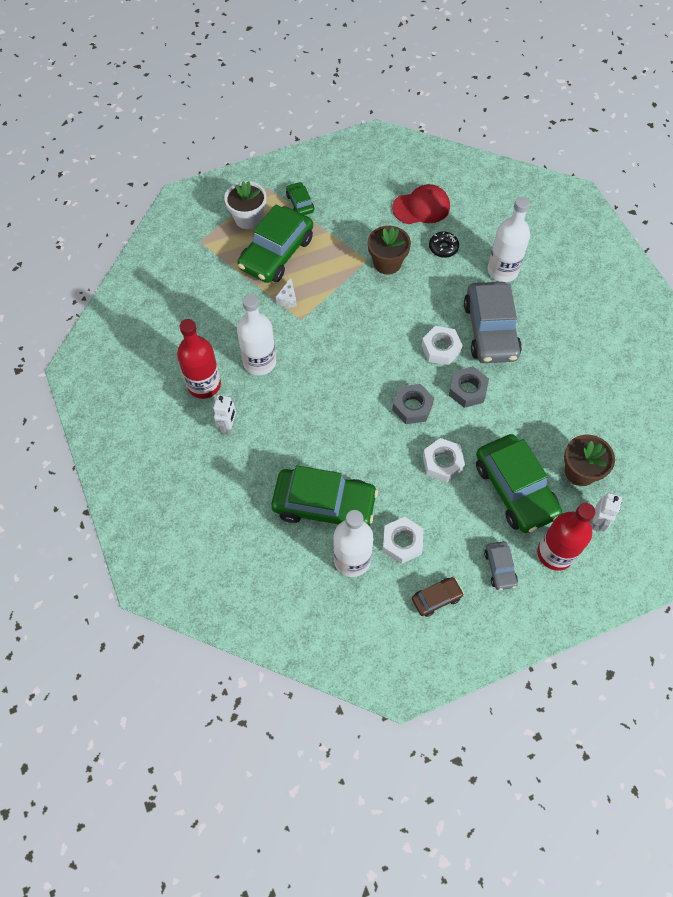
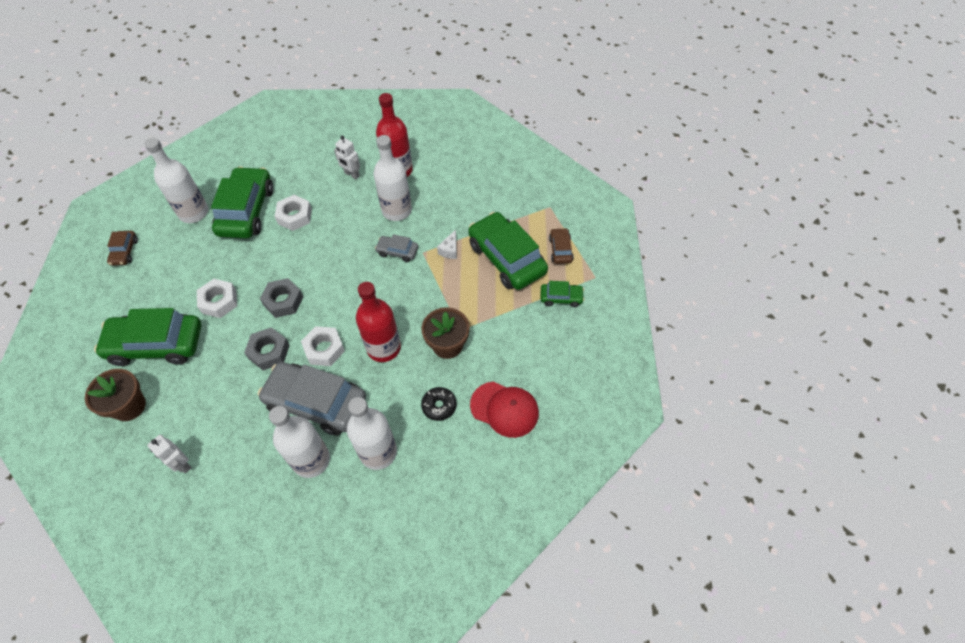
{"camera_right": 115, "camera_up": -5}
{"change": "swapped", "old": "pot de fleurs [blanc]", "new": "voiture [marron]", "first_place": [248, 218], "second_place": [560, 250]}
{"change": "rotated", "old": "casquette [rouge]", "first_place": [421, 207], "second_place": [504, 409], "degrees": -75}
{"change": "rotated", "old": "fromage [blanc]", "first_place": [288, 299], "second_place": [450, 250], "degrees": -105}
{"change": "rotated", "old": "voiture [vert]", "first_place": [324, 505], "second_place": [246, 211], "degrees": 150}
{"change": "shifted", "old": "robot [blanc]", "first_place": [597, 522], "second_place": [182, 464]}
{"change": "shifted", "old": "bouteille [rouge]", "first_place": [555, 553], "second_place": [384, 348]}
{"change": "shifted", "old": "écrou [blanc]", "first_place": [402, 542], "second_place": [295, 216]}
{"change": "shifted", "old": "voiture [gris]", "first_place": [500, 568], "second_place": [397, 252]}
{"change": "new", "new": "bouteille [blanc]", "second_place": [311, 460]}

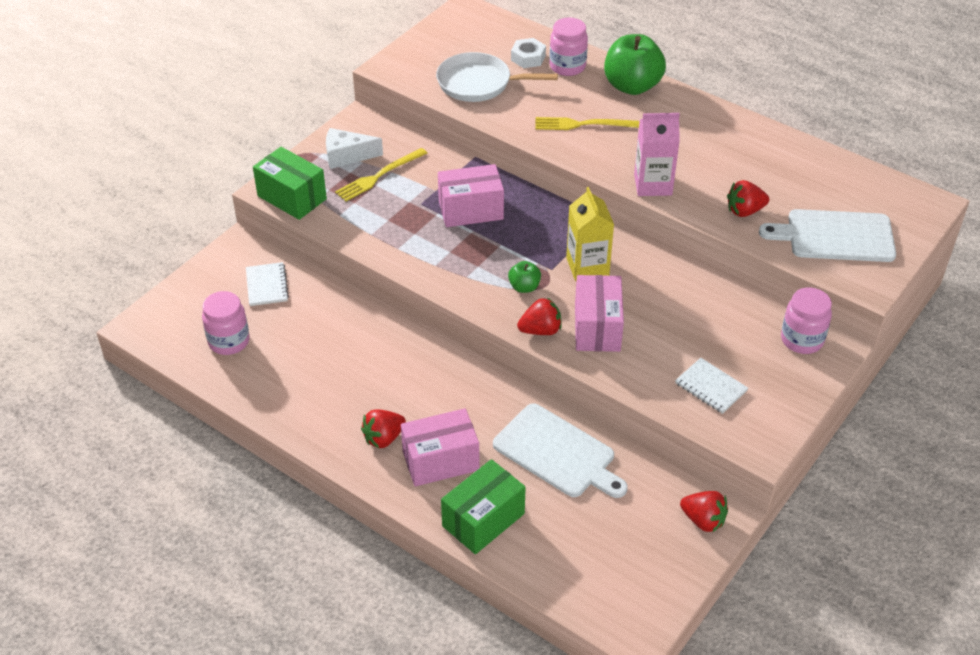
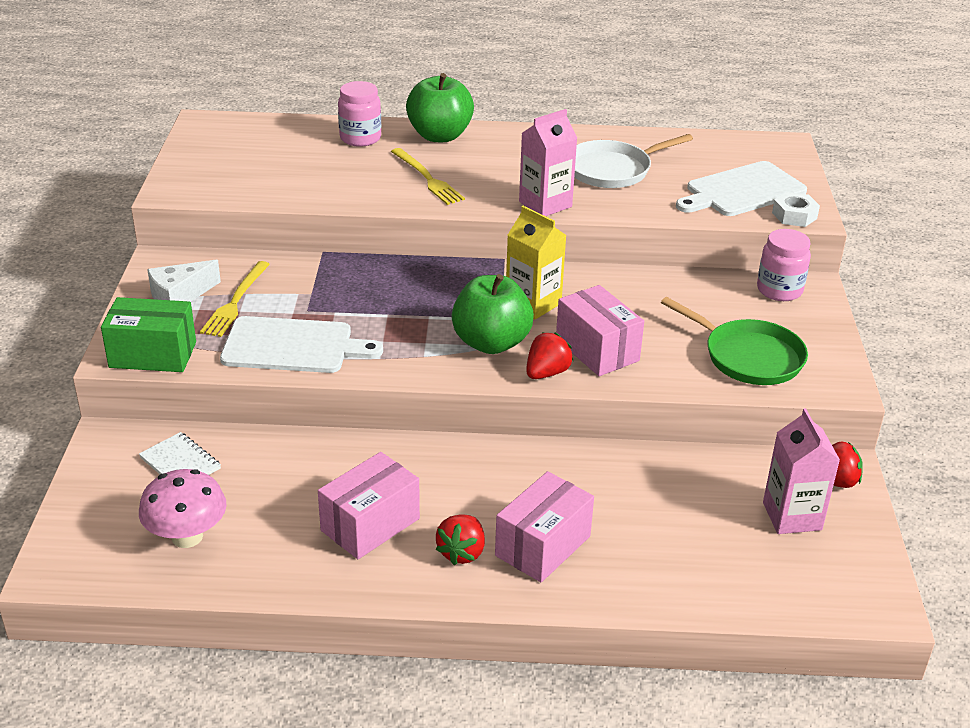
{"camera_right": -35, "camera_up": -10}
{"change": "shifted", "old": "écrou [blanc]", "first_place": [528, 58], "second_place": [794, 215]}
{"change": "shifted", "old": "poêle [blanc]", "first_place": [478, 83], "second_place": [612, 170]}
{"change": "rotated", "old": "fourchette [jaune]", "first_place": [583, 124], "second_place": [427, 178], "degrees": -90}
{"change": "shifted", "old": "boîte [rose]", "first_place": [471, 210], "second_place": [370, 524]}
{"change": "gone", "old": "fraise [rouge]", "first_place": [744, 211]}
{"change": "scaled", "old": "pomme [vert]", "first_place": [524, 287], "second_place": [491, 343], "factor": 2.08}
{"change": "swapped", "old": "bocal [rose]", "new": "champignon [rose]", "first_place": [229, 341], "second_place": [187, 537]}
{"change": "swapped", "old": "carnet [blanc]", "new": "poêle [vert]", "first_place": [711, 387], "second_place": [748, 357]}
{"change": "shifted", "old": "planche à découper [blanc]", "first_place": [557, 453], "second_place": [293, 346]}
{"change": "gone", "old": "boîte [vert]", "first_place": [483, 520]}
{"change": "new", "new": "brique de lait [rose]", "second_place": [792, 516]}

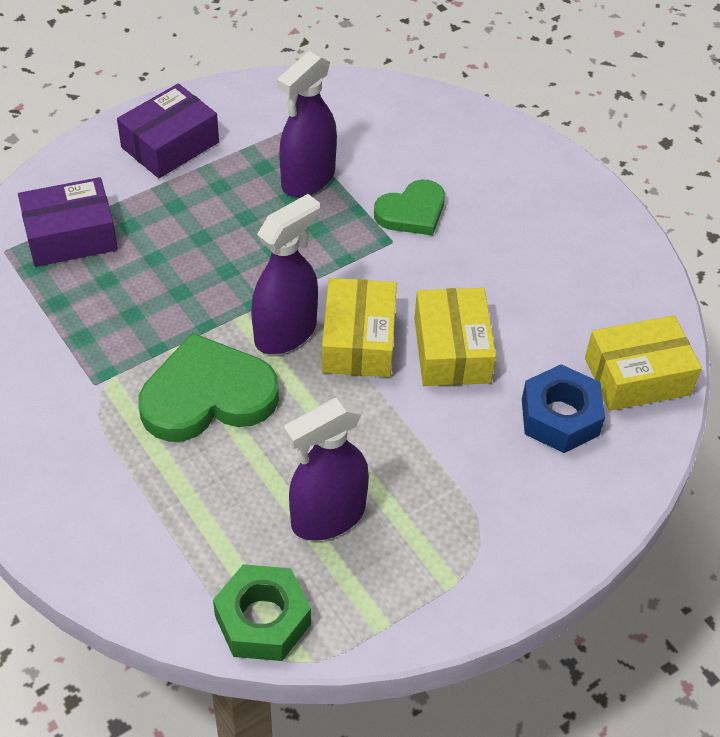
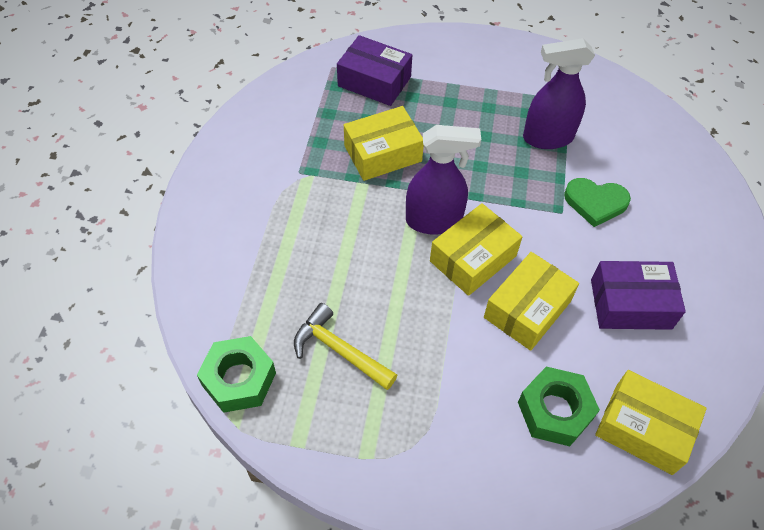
{"camera_right": 45, "camera_up": 5}
{"change": "shifted", "old": "boîte [violet]", "first_place": [170, 145], "second_place": [630, 304]}
{"change": "gone", "old": "cœur [vert]", "first_place": [207, 396]}
{"change": "repainted", "old": "écrou [bleu]", "new": "écrou [vert]", "first_place": [560, 417], "second_place": [554, 411]}
{"change": "swapped", "old": "vaporisateur [violet]", "new": "marteau [jaune]", "first_place": [327, 517], "second_place": [339, 350]}
{"change": "new", "new": "boîte [jaune]", "second_place": [383, 153]}

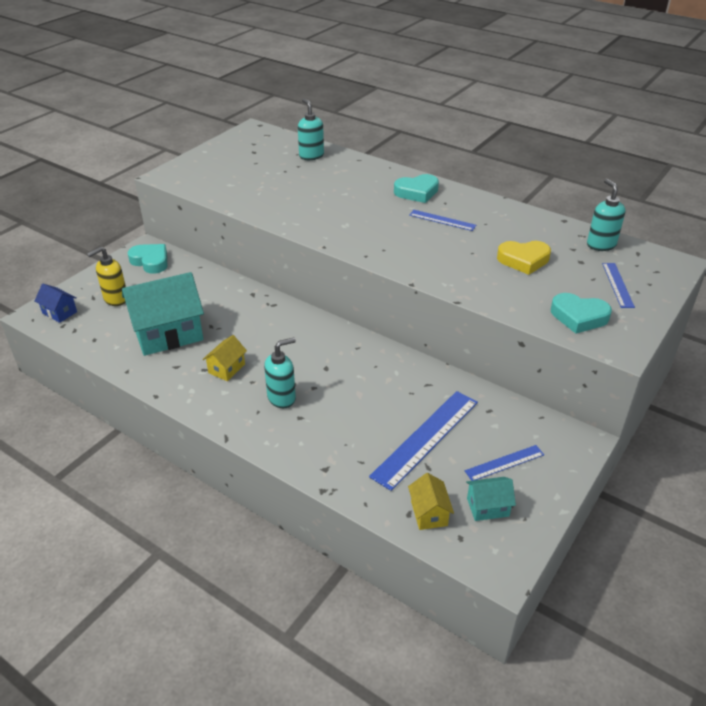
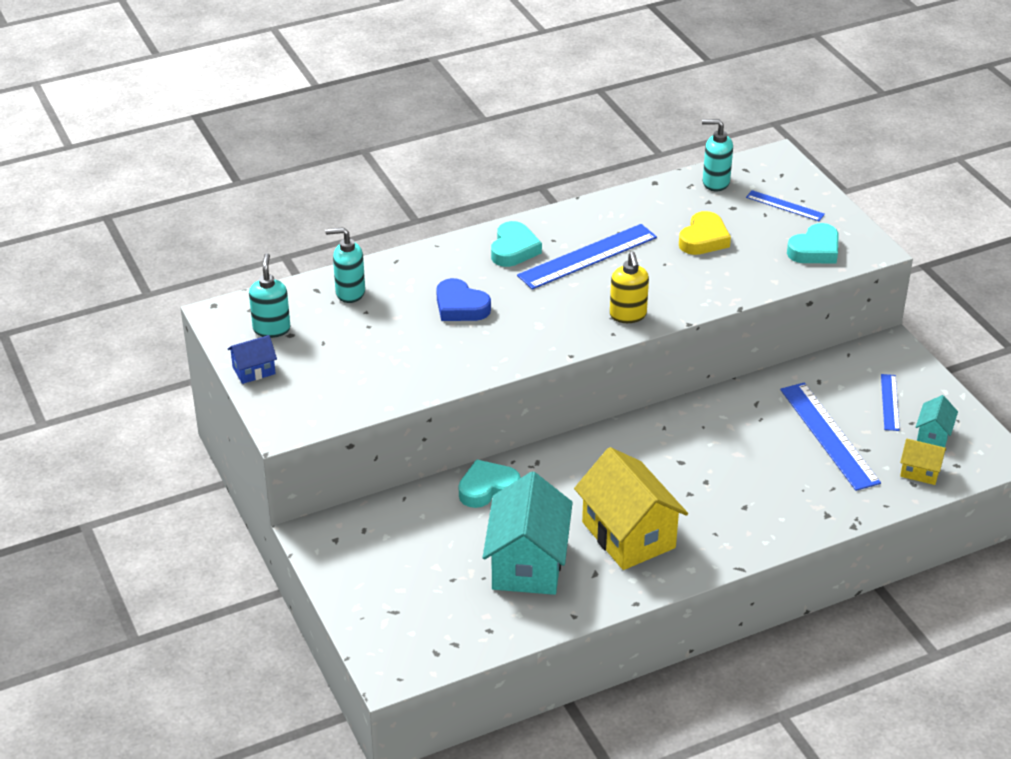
{"camera_right": -60, "camera_up": 0}
{"change": "scaled", "old": "règle [bleu]", "first_place": [442, 220], "second_place": [587, 256], "factor": 1.85}
{"change": "shifted", "old": "cœur [turquoise]", "first_place": [150, 261], "second_place": [487, 488]}
{"change": "shifted", "old": "distributeur de savon [jaune]", "first_place": [115, 299], "second_place": [628, 315]}
{"change": "shifted", "old": "maison [bleu]", "first_place": [59, 312], "second_place": [254, 370]}
{"change": "scaled", "old": "maison [jaune]", "first_place": [226, 368], "second_place": [628, 535], "factor": 2.13}
{"change": "shifted", "old": "distributeur de savon [turquoise]", "first_place": [282, 398], "second_place": [271, 329]}
{"change": "new", "new": "cœur [bleu]", "second_place": [460, 306]}

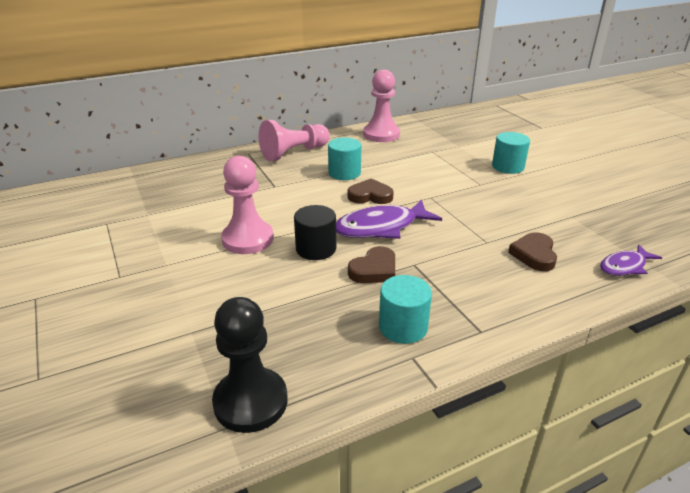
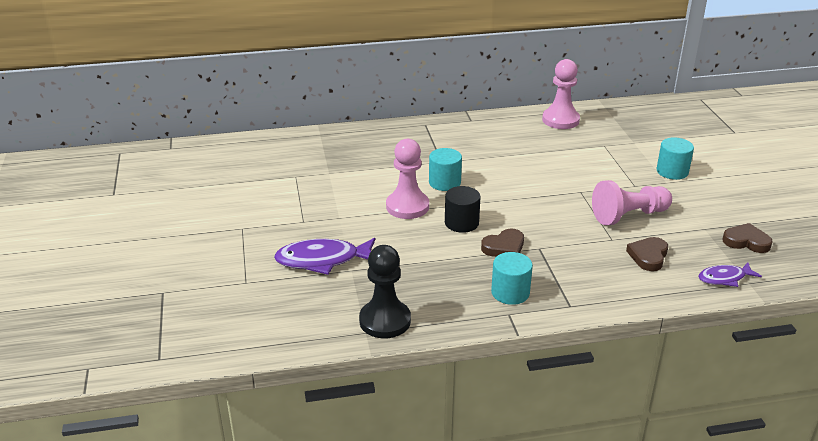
{"camera_right": 15, "camera_up": 0}
{"change": "shifted", "old": "pion [rose]", "first_place": [294, 153], "second_place": [628, 216]}
{"change": "shifted", "old": "cylindre [turquoise]", "first_place": [344, 173], "second_place": [444, 182]}
{"change": "shifted", "old": "cœur [marron]", "first_place": [370, 196], "second_place": [746, 241]}
{"change": "shifted", "old": "poisson [violet]", "first_place": [381, 227], "second_place": [323, 260]}

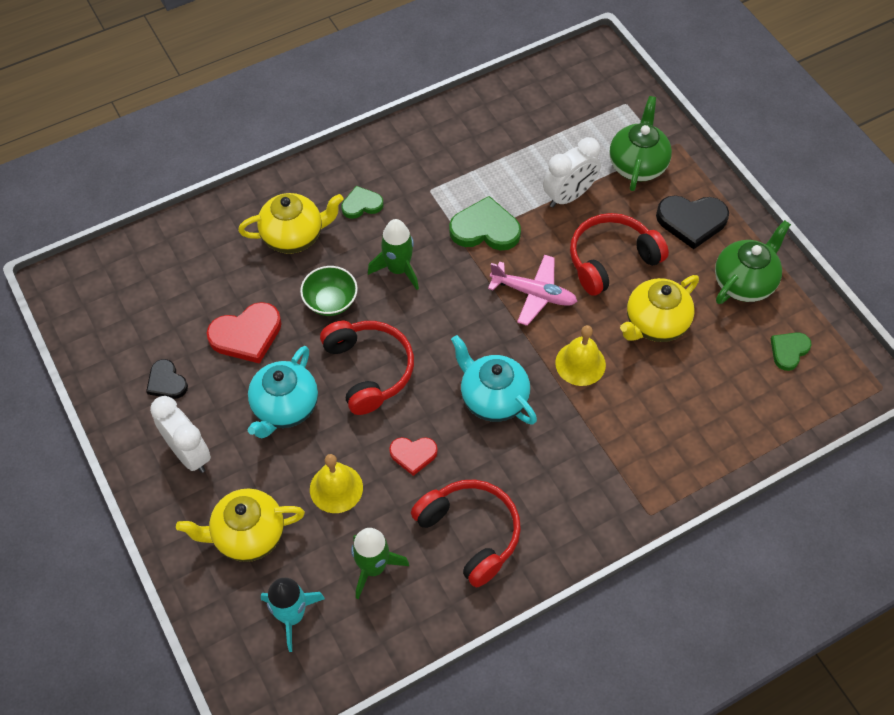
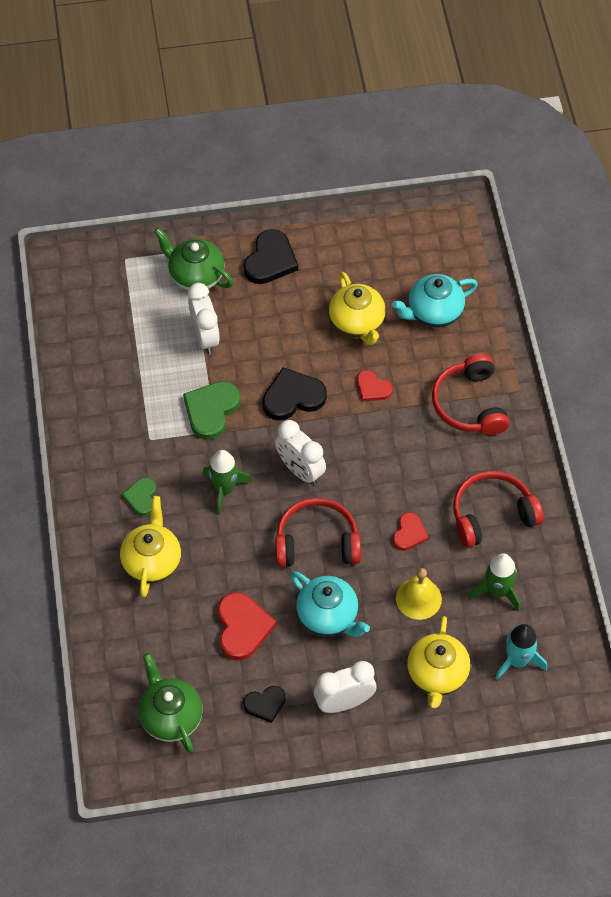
{"camera_right": -70, "camera_up": 0}
{"change": "shifted", "old": "casque audio [rouge]", "first_place": [611, 260], "second_place": [470, 404]}
{"change": "shifted", "old": "théière [vert]", "first_place": [744, 282], "second_place": [170, 717]}
{"change": "swapped", "old": "avion [rose]", "new": "cœur [noir]", "first_place": [534, 294], "second_place": [293, 397]}
{"change": "gone", "old": "bol [vert]", "first_place": [330, 301]}
{"change": "swapped", "old": "cloche [jaune]", "new": "cœur [rouge]", "first_place": [580, 363], "second_place": [372, 388]}
{"change": "gone", "old": "cœur [vert]", "first_place": [789, 351]}
{"change": "shifted", "old": "théière [turquoise]", "first_place": [492, 398], "second_place": [433, 313]}
{"change": "new", "new": "réveil [blanc]", "second_place": [300, 470]}

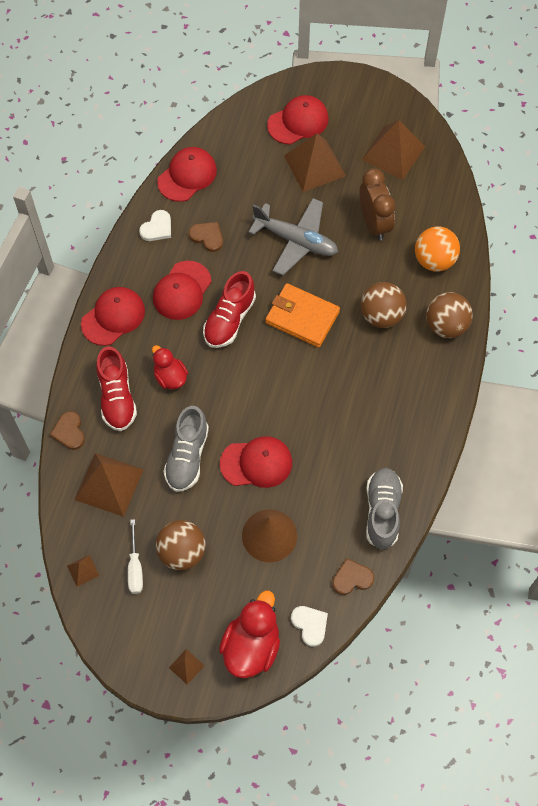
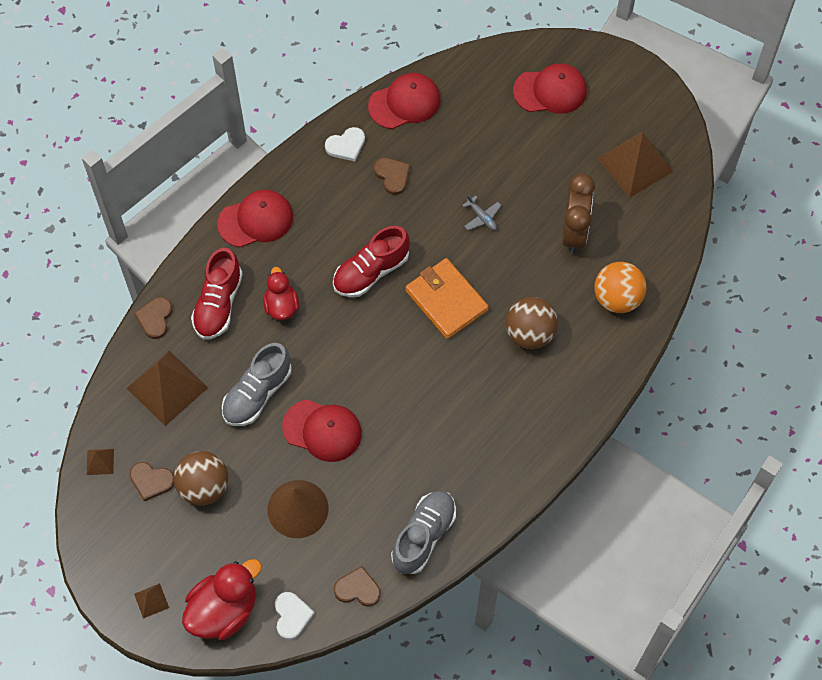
{"camera_right": 25, "camera_up": 0}
{"change": "gone", "old": "pyramide [marron]", "first_place": [315, 165]}
{"change": "scaled", "old": "avion [gris]", "first_place": [296, 240], "second_place": [482, 217], "factor": 0.42}
{"change": "gone", "old": "casquette [rouge]", "first_place": [182, 290]}
{"change": "gone", "old": "balle [marron]", "first_place": [446, 325]}
{"change": "swapped", "old": "tournevis [blanc]", "new": "cœur [marron]", "first_place": [135, 567], "second_place": [151, 481]}

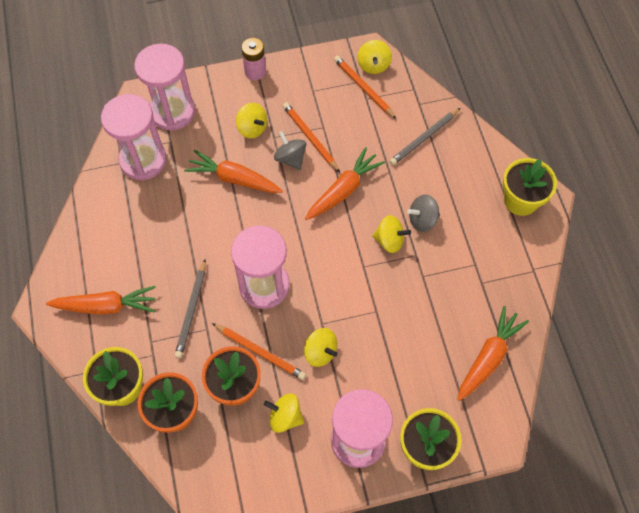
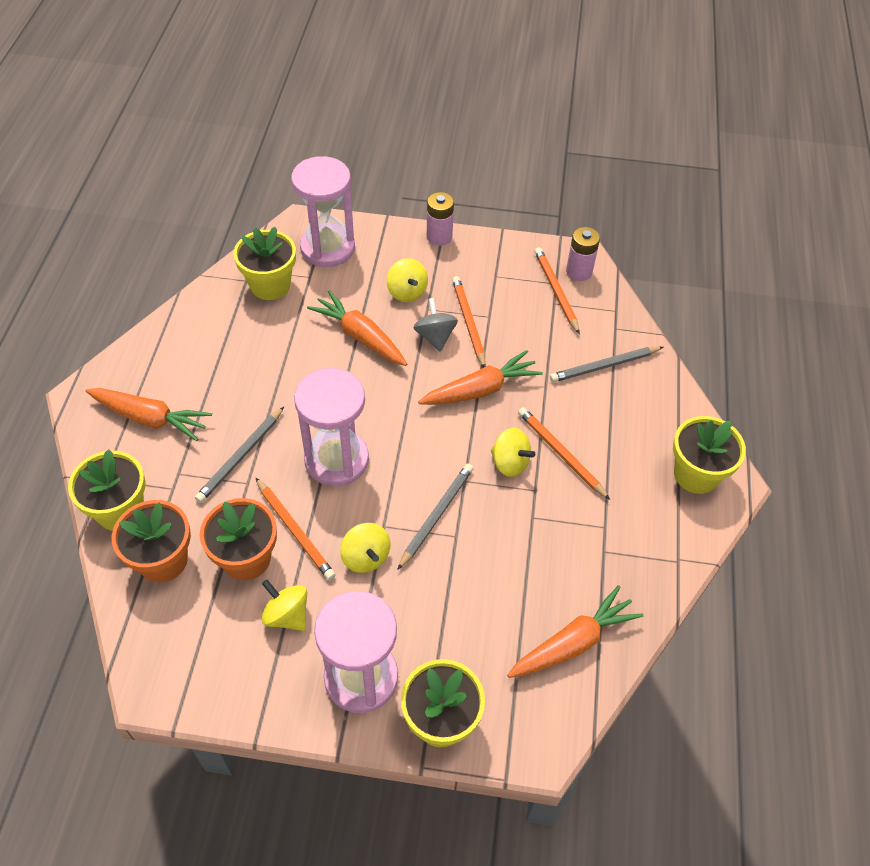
{"camera_right": 20, "camera_up": -10}
{"change": "swapped", "old": "toupie [jaune]", "new": "pile [rose]", "first_place": [373, 65], "second_place": [579, 271]}
{"change": "swapped", "old": "sablier [rose]", "new": "pot de fleurs [jaune]", "first_place": [143, 160], "second_place": [270, 285]}
{"change": "swapped", "old": "toupie [gris]", "new": "crayon [orange]", "first_place": [422, 220], "second_place": [561, 454]}
{"change": "new", "new": "crayon [gris]", "second_place": [436, 516]}

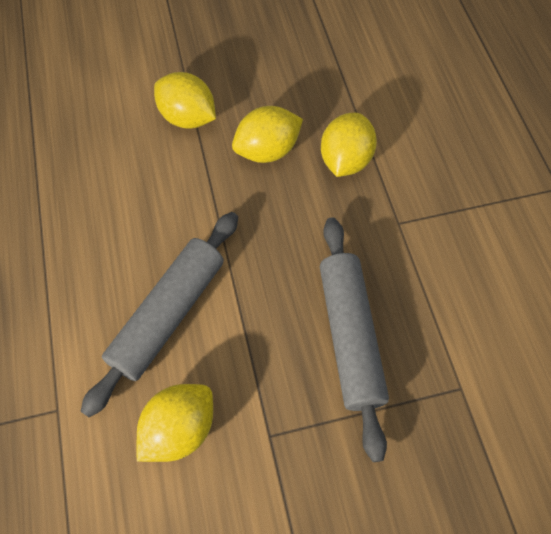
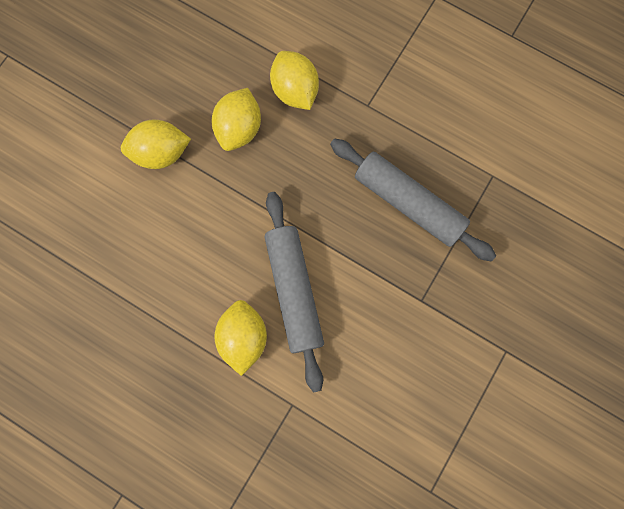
{"camera_right": -45, "camera_up": 15}
{"change": "shifted", "old": "citron [jaune]", "first_place": [179, 428], "second_place": [243, 337]}

